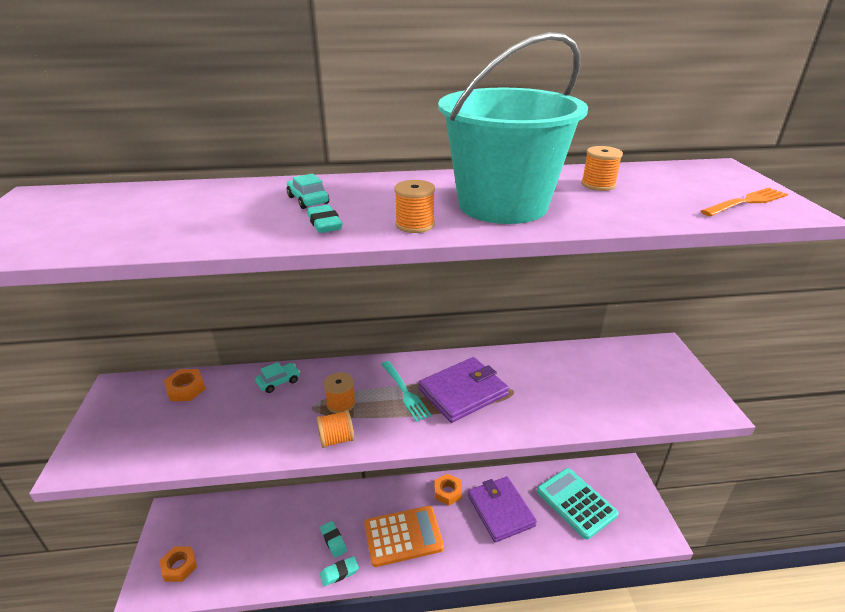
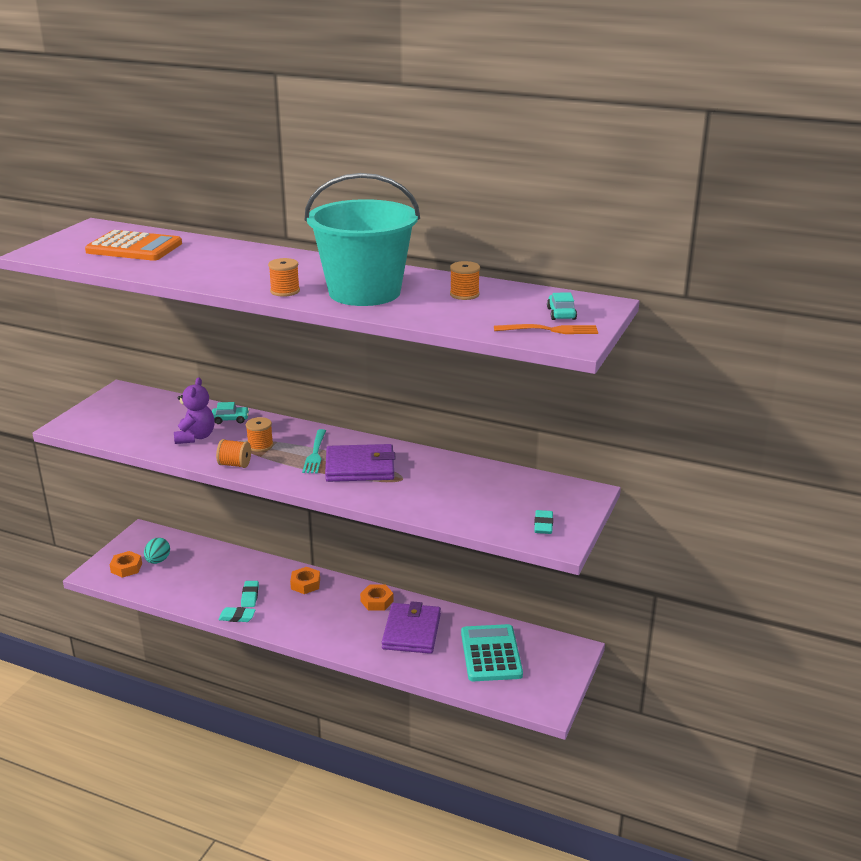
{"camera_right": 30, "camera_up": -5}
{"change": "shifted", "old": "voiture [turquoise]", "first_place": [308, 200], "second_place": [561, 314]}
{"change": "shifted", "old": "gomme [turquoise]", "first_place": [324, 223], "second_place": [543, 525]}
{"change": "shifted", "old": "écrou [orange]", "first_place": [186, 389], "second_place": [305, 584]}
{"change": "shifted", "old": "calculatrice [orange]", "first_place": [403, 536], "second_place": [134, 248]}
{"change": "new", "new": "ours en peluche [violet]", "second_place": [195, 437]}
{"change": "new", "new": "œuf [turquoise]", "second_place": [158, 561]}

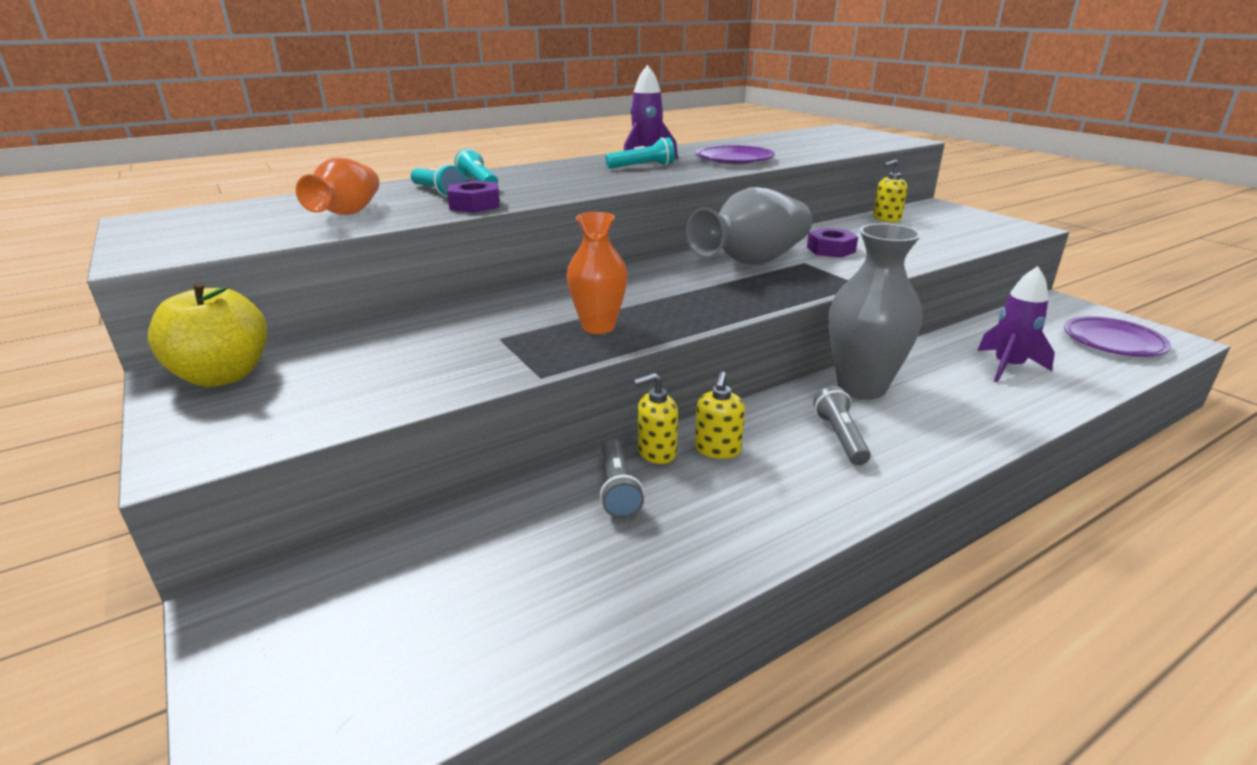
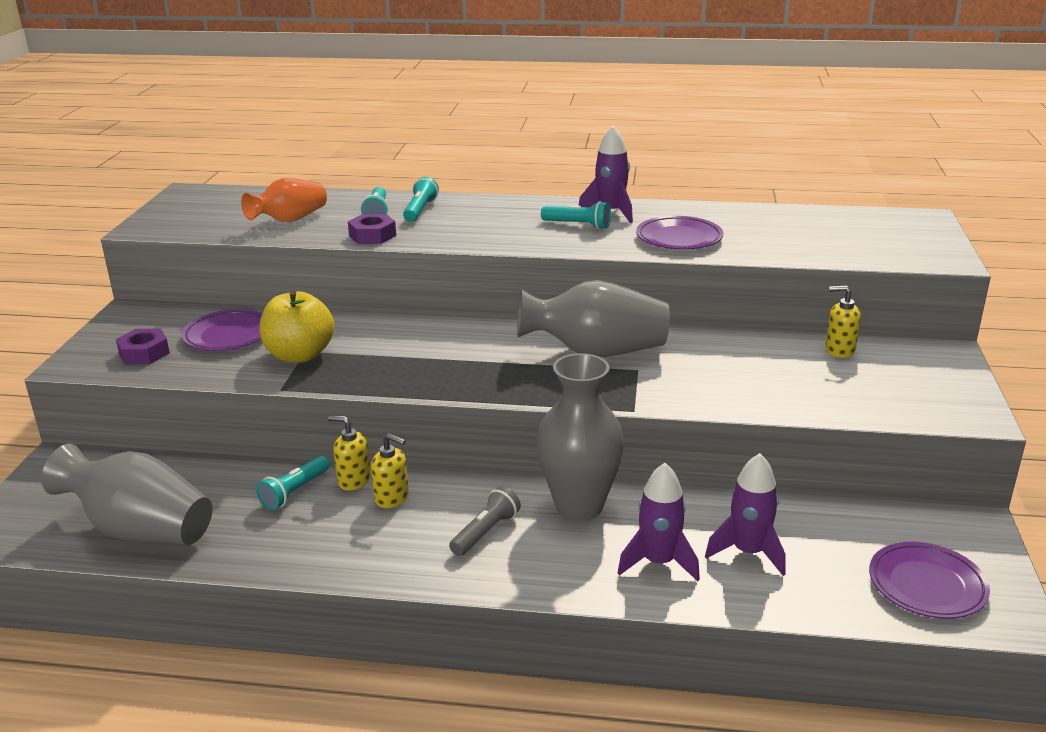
{"camera_right": 40, "camera_up": 0}
{"change": "gone", "old": "vase [orange]", "first_place": [598, 327]}
{"change": "shifted", "old": "écrou [violet]", "first_place": [831, 249], "second_place": [144, 353]}
{"change": "shifted", "old": "pomme [jaune]", "first_place": [223, 376], "second_place": [299, 355]}
{"change": "rotated", "old": "distributeur de savon [jaune]", "first_place": [717, 449], "second_place": [392, 498], "degrees": -120}
{"change": "repainted", "old": "lampe de poche [gris]", "new": "lampe de poche [turquoise]", "first_place": [618, 489], "second_place": [294, 492]}
{"change": "new", "new": "assiette [violet]", "second_place": [228, 335]}
{"change": "new", "new": "vase [gris]", "second_place": [140, 530]}
{"change": "new", "new": "fusée [violet]", "second_place": [658, 562]}

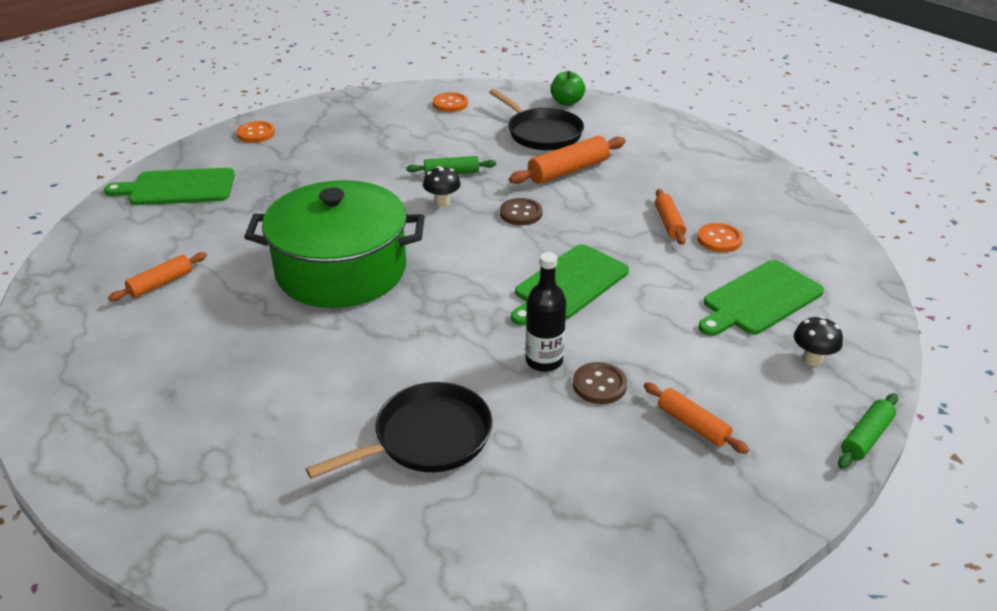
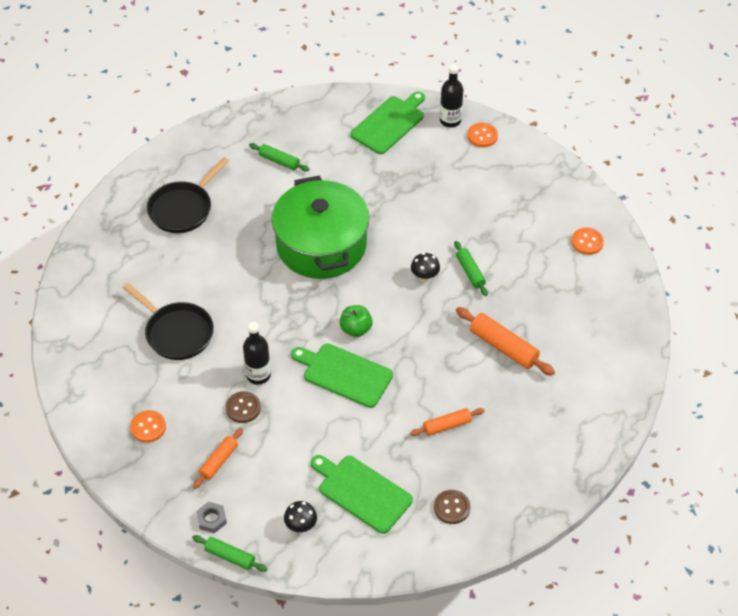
{"camera_right": 75, "camera_up": 15}
{"change": "shifted", "old": "pomme [vert]", "first_place": [566, 102], "second_place": [356, 329]}
{"change": "shifted", "old": "poêle [noir]", "first_place": [541, 133], "second_place": [183, 208]}
{"change": "rotated", "old": "planche à découper [vert]", "first_place": [178, 188], "second_place": [389, 123], "degrees": 60}
{"change": "shifted", "old": "bouton [marron]", "first_place": [521, 213], "second_place": [452, 507]}
{"change": "shifted", "old": "bouton [orange]", "first_place": [719, 239], "second_place": [148, 427]}
{"change": "repainted", "old": "rouleau à pâtisserie [orange]", "new": "rouleau à pâtisserie [vert]", "first_place": [161, 283], "second_place": [279, 161]}
{"change": "new", "new": "bouteille [noir]", "second_place": [450, 120]}
{"change": "new", "new": "écrou [gris]", "second_place": [211, 519]}

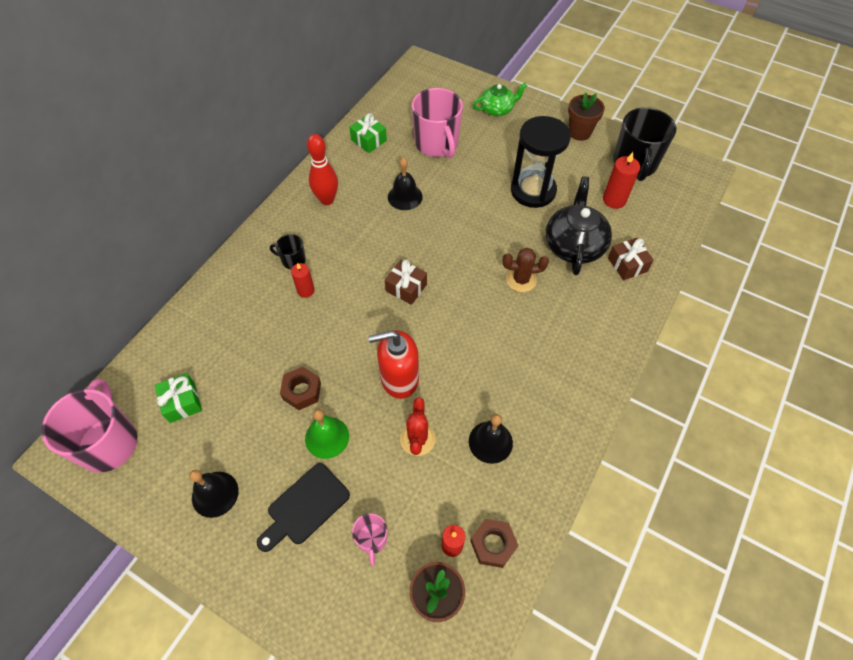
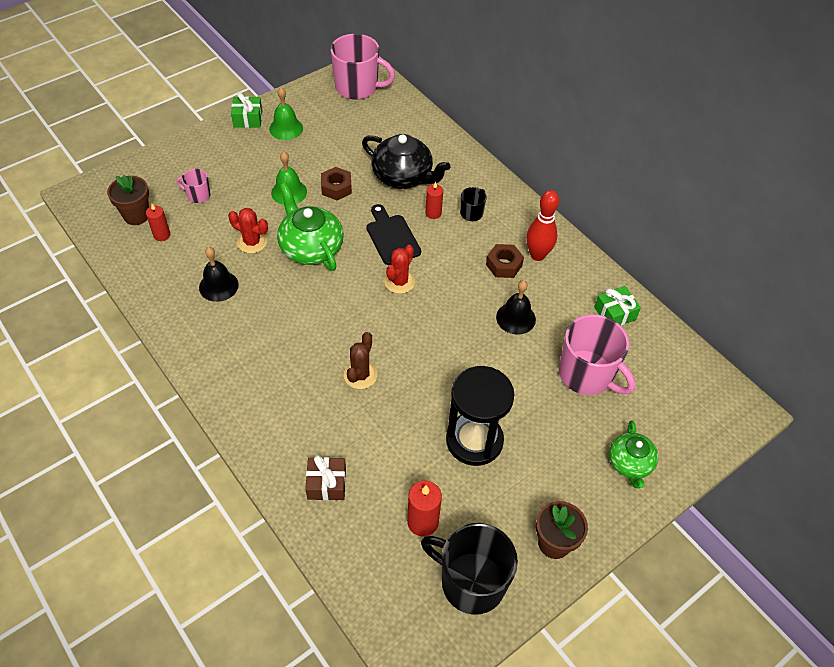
{"camera_right": 110, "camera_up": -5}
{"change": "rotated", "old": "tasse [rose]", "first_place": [437, 144], "second_place": [587, 374], "degrees": -135}
{"change": "shifted", "old": "théière [noir]", "first_place": [574, 245], "second_place": [403, 177]}
{"change": "swapped", "old": "cadeau [marron]", "new": "cactus [rouge]", "first_place": [406, 288], "second_place": [399, 282]}
{"change": "swapped", "old": "distributeur de savon [rouge]", "new": "théière [vert]", "first_place": [399, 378], "second_place": [310, 248]}
{"change": "shifted", "old": "cadeau [vert]", "first_place": [182, 402], "second_place": [248, 119]}
{"change": "shifted", "old": "planche à découper [noir]", "first_place": [305, 506], "second_place": [392, 237]}
{"change": "repainted", "old": "cloche [noir]", "new": "cloche [vert]", "first_place": [215, 494], "second_place": [286, 128]}
{"change": "shifted", "old": "écrou [marron]", "first_place": [493, 545], "second_place": [504, 265]}

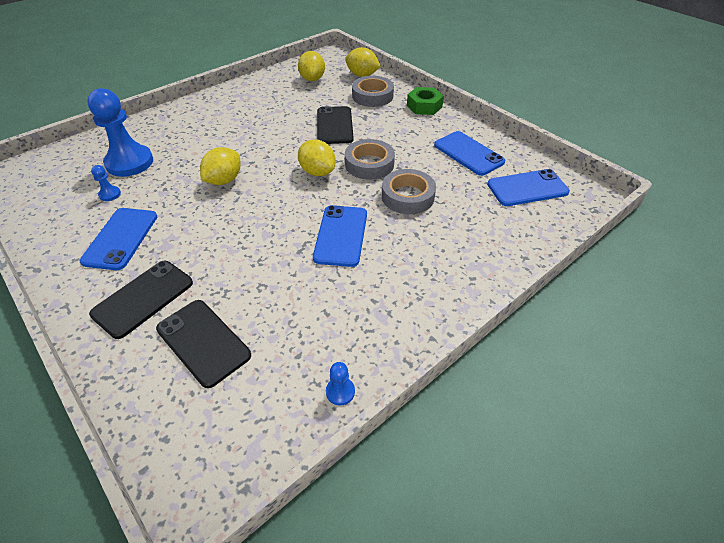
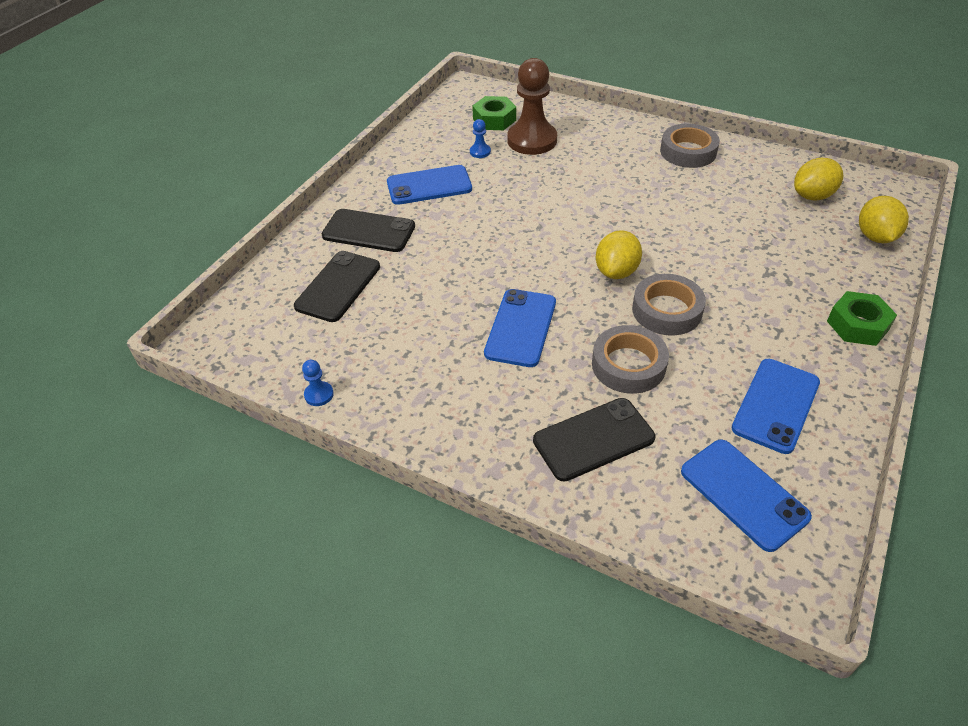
{"camera_right": 70, "camera_up": 0}
{"change": "shifted", "old": "ruban adhésif [gris]", "first_place": [372, 96], "second_place": [688, 151]}
{"change": "repainted", "old": "pion [bleu]", "new": "pion [marron]", "first_place": [129, 162], "second_place": [532, 140]}
{"change": "shifted", "old": "téléphone [noir]", "first_place": [334, 125], "second_place": [593, 439]}
{"change": "gone", "old": "citron [jaune]", "first_place": [224, 180]}
{"change": "rotated", "old": "téléphone [bleu]", "first_place": [341, 235], "second_place": [520, 328], "degrees": -60}
{"change": "new", "new": "écrou [vert]", "second_place": [494, 119]}

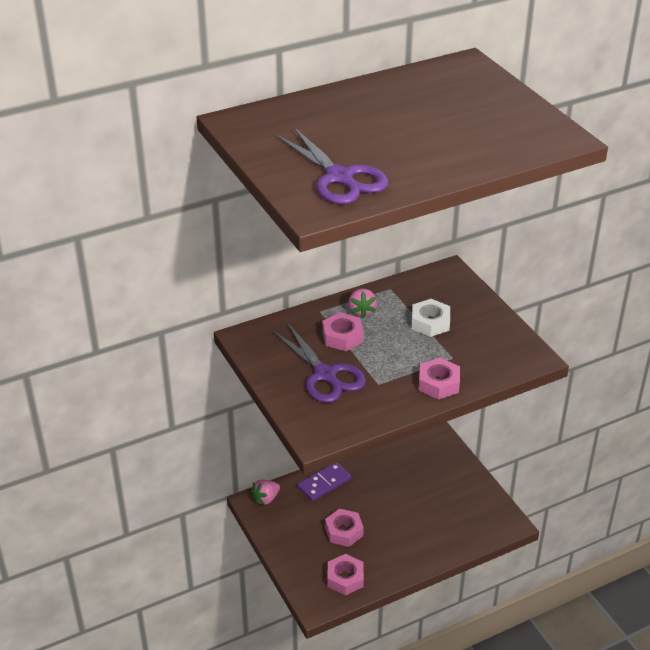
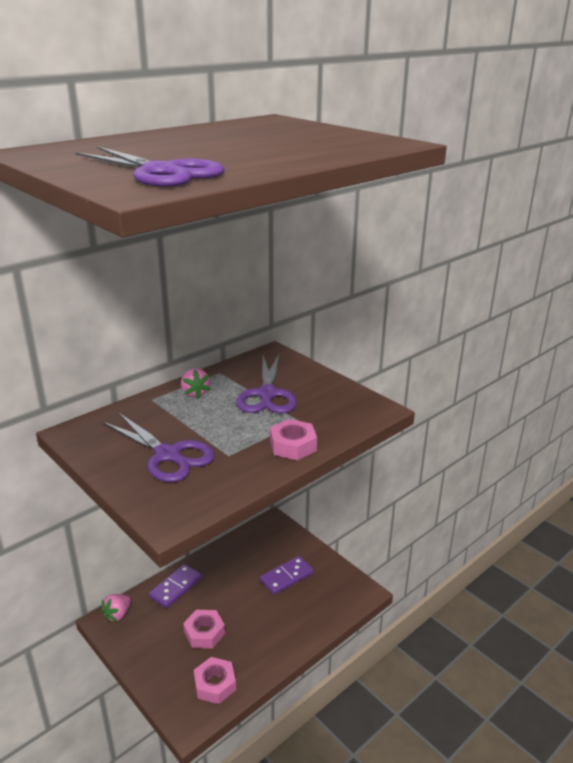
{"camera_right": -15, "camera_up": -10}
{"change": "swapped", "old": "écrou [blanc]", "new": "ciseaux [violet]", "first_place": [430, 323], "second_place": [267, 394]}
{"change": "gone", "old": "écrou [rose]", "first_place": [342, 337]}
{"change": "new", "new": "domino [violet]", "second_place": [287, 577]}

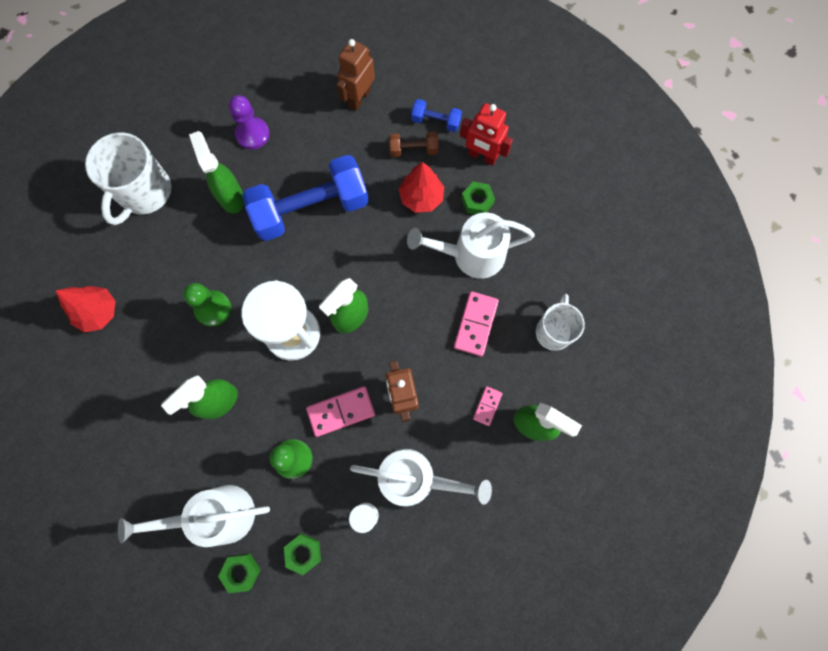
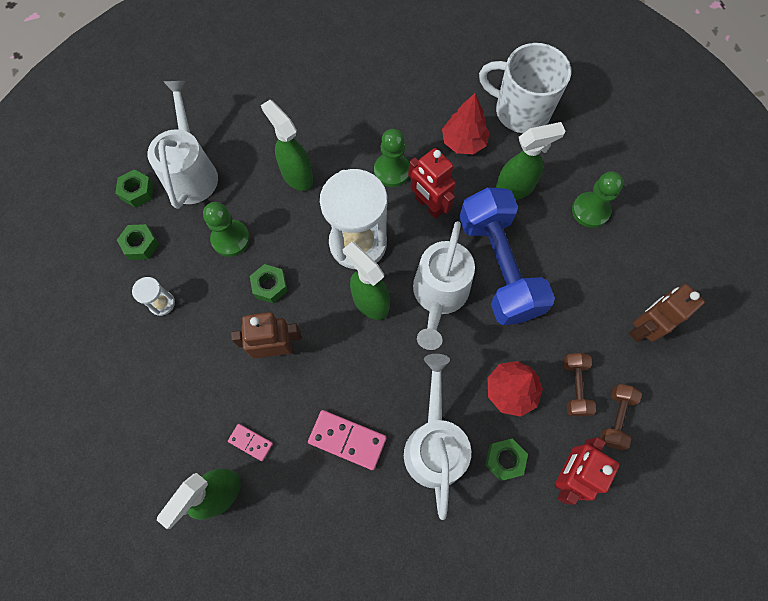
{"camera_right": 95, "camera_up": -5}
{"change": "rotated", "old": "robot [marron]", "first_place": [359, 98], "second_place": [643, 327], "degrees": -75}
{"change": "repainted", "old": "pion [violet]", "new": "pion [vert]", "first_place": [252, 134], "second_place": [590, 211]}
{"change": "repainted", "old": "haltère [bleu]", "new": "haltère [marron]", "first_place": [436, 121], "second_place": [615, 418]}
{"change": "shifted", "old": "arbre [rouge]", "first_place": [98, 312], "second_place": [463, 142]}
{"change": "gone", "old": "tasse [blanc]", "first_place": [554, 331]}
{"change": "swapped", "old": "domino [rose]", "new": "écrou [vert]", "first_place": [341, 411], "second_place": [270, 286]}
{"change": "shifted", "old": "arrosoir [blanc]", "first_place": [415, 479], "second_place": [439, 296]}
{"change": "new", "new": "robot [rouge]", "second_place": [428, 205]}

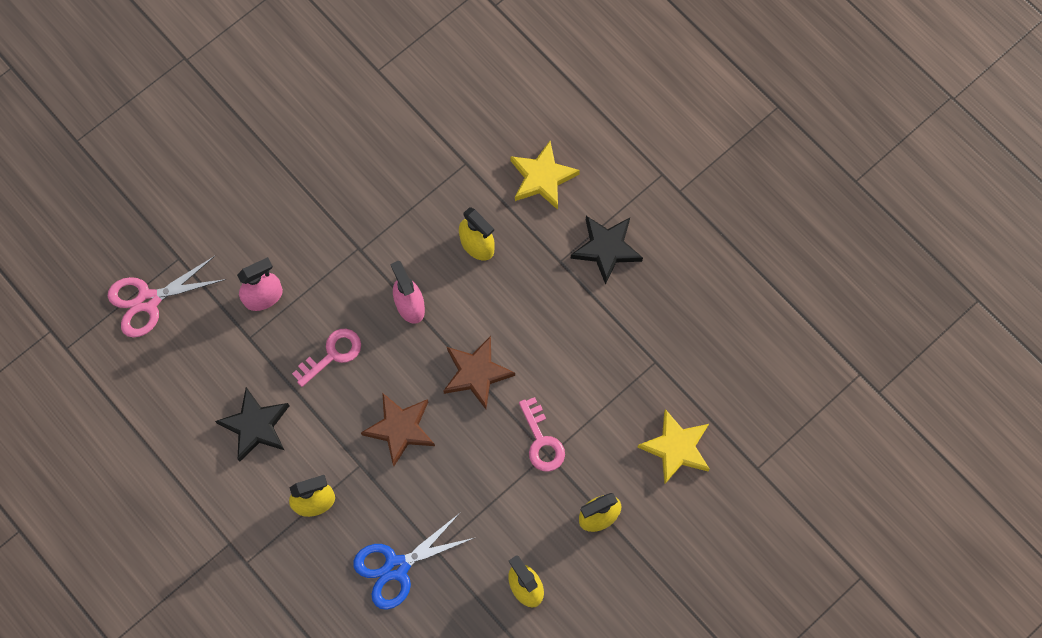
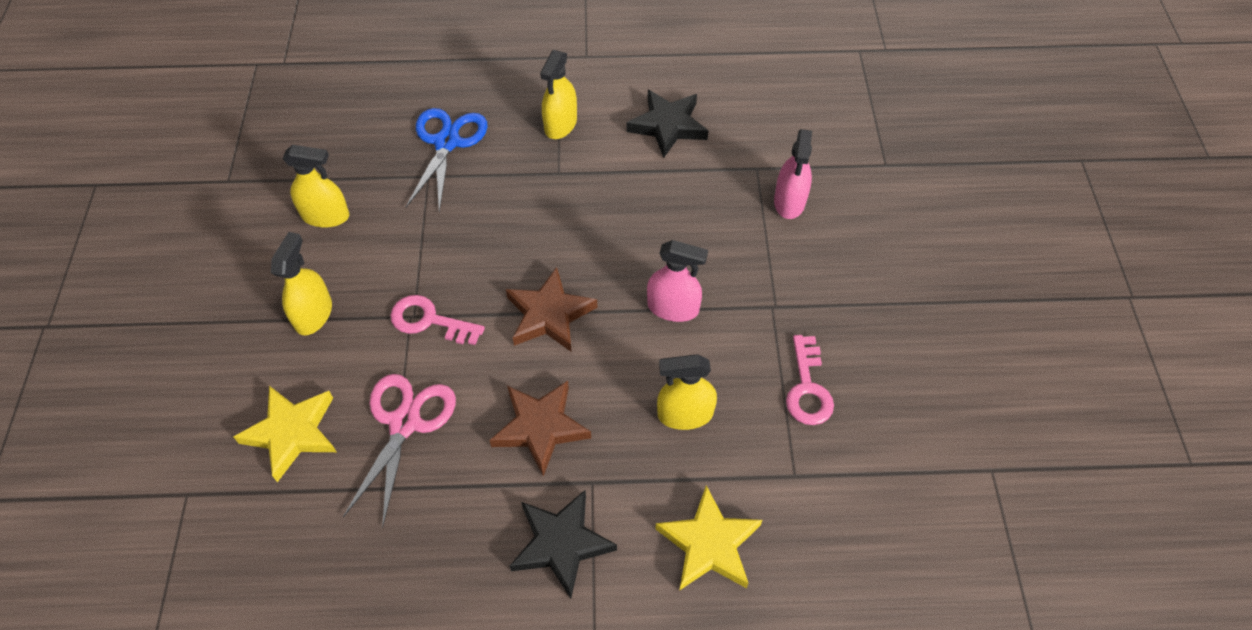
{"camera_right": 130, "camera_up": -15}
{"change": "shifted", "old": "ciseaux [rose]", "first_place": [148, 300], "second_place": [405, 423]}
{"change": "shifted", "old": "clé [rose]", "first_place": [332, 354], "second_place": [807, 388]}
{"change": "shifted", "old": "étoile [marron]", "first_place": [400, 429], "second_place": [540, 428]}

